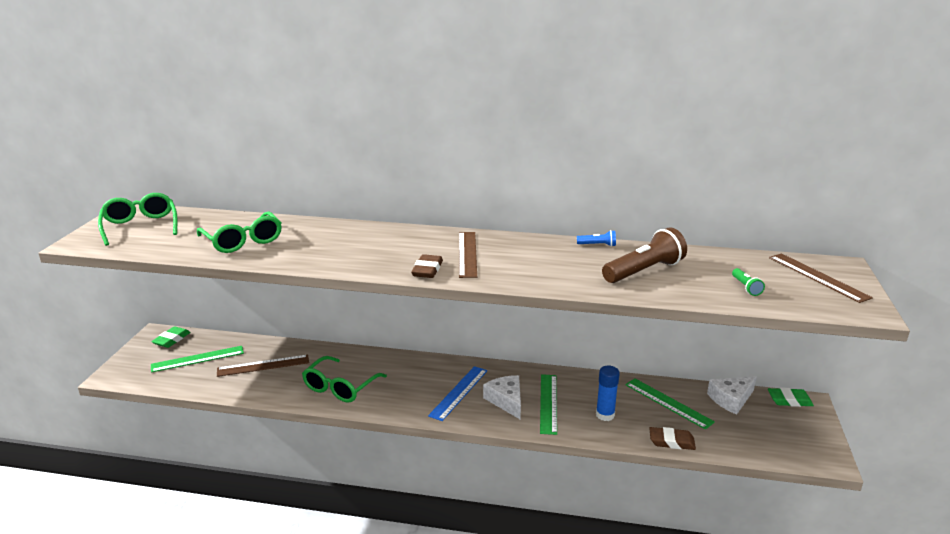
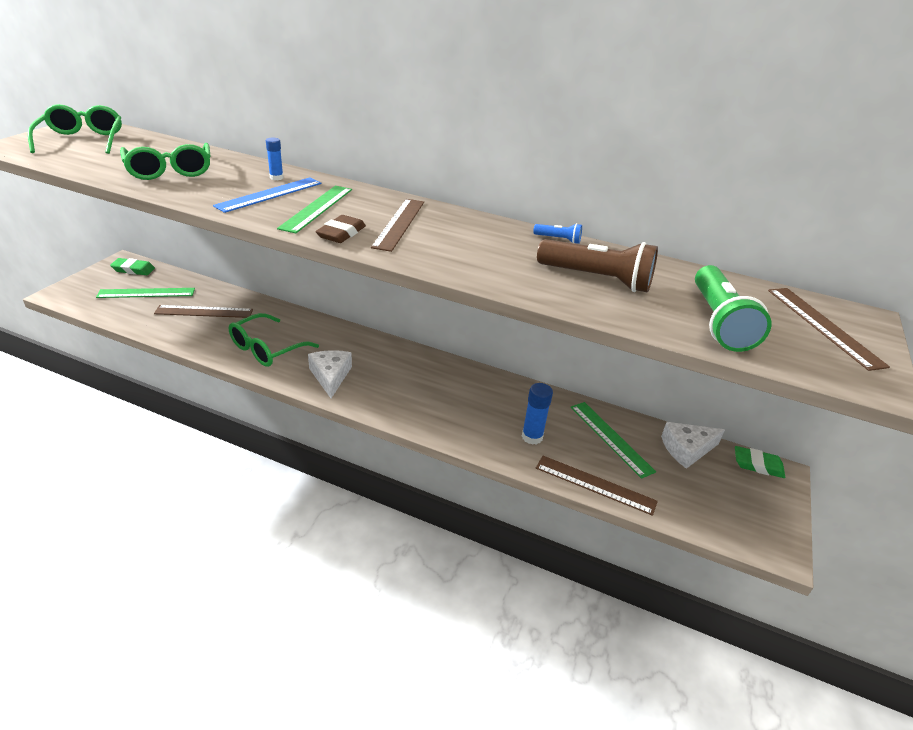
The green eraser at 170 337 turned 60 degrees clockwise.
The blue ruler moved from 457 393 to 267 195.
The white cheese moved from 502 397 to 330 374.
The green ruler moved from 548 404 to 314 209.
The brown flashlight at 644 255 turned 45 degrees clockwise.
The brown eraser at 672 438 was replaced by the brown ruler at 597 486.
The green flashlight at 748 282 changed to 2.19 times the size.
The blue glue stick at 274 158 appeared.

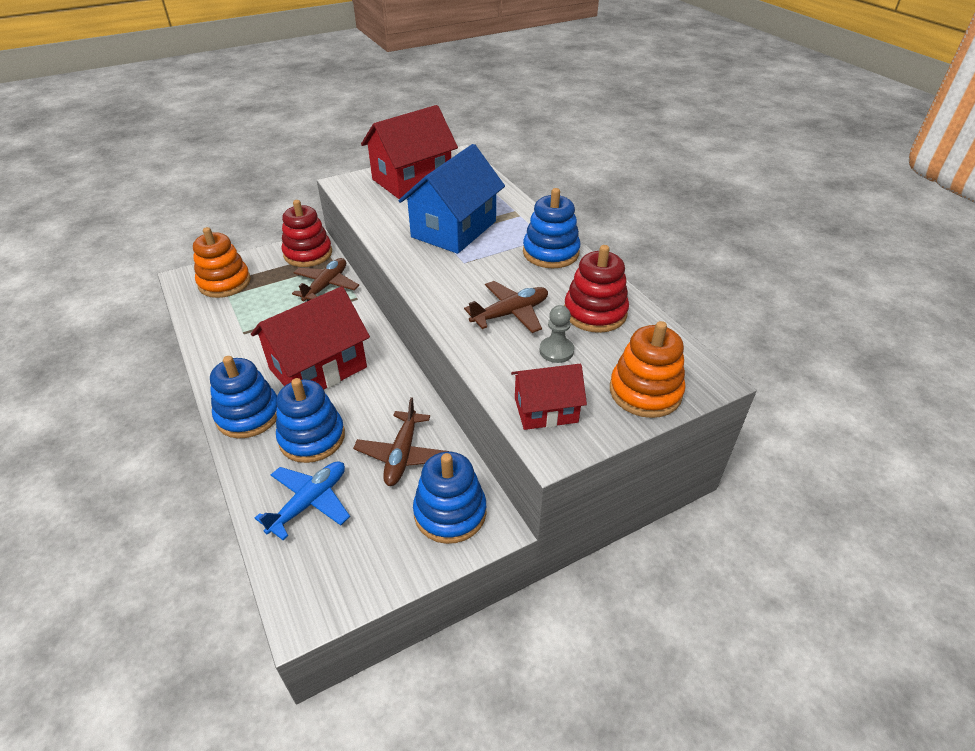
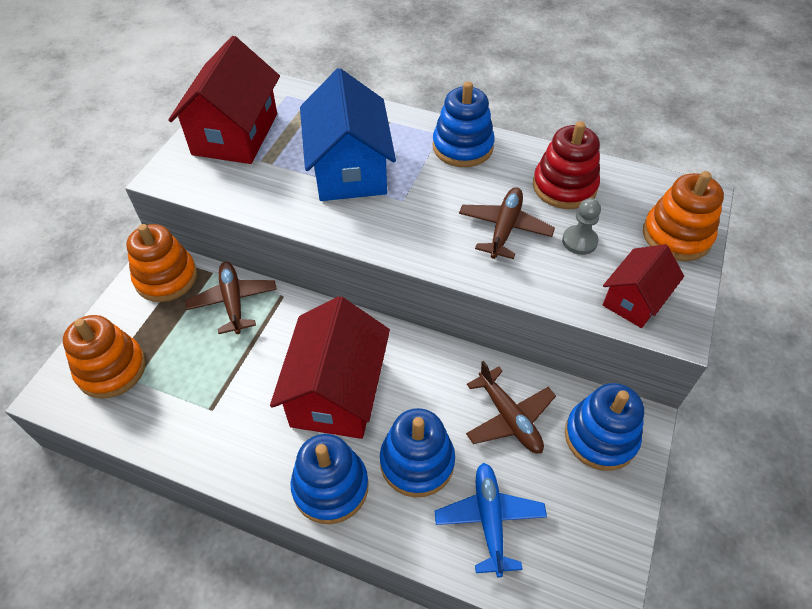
The red stacking toy at 307 233 became the orange stacking toy at 161 263.

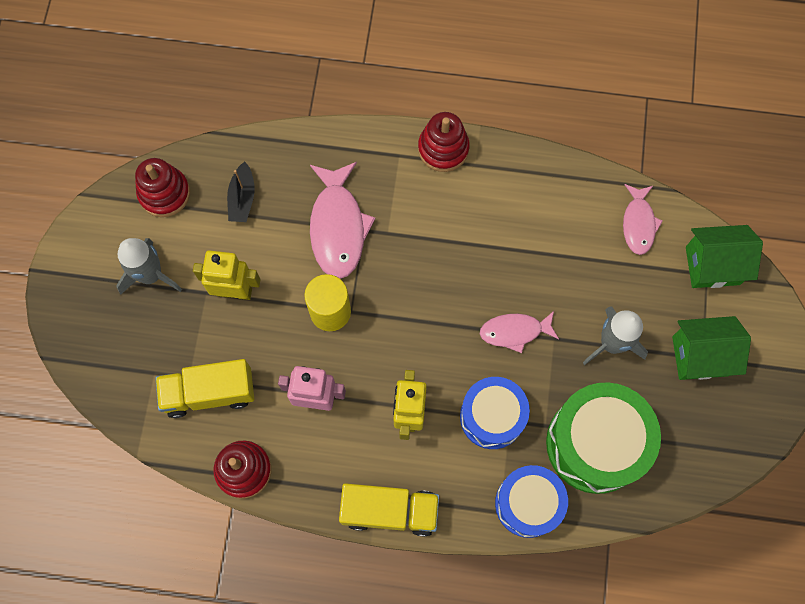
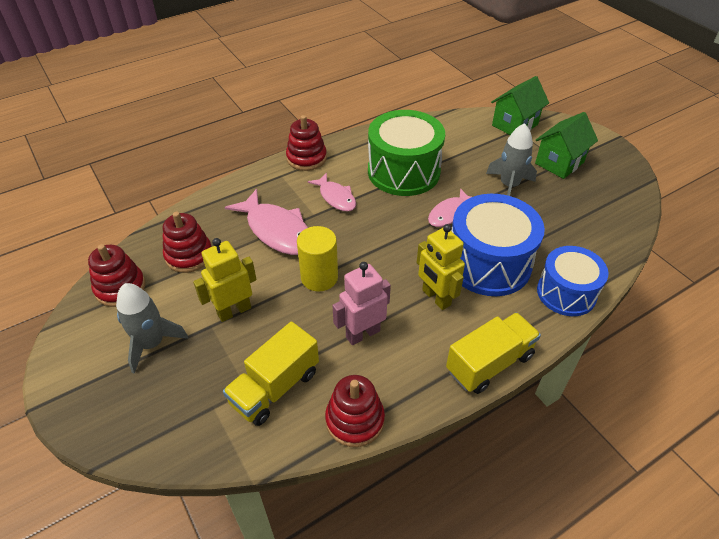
The black boat at 241 191 was replaced by the red stacking toy at 187 242.
The blue drum at 495 413 changed to 1.51 times the size.
The green drum moved from 603 438 to 406 153.
The pink fish moved from 643 219 to 332 192.

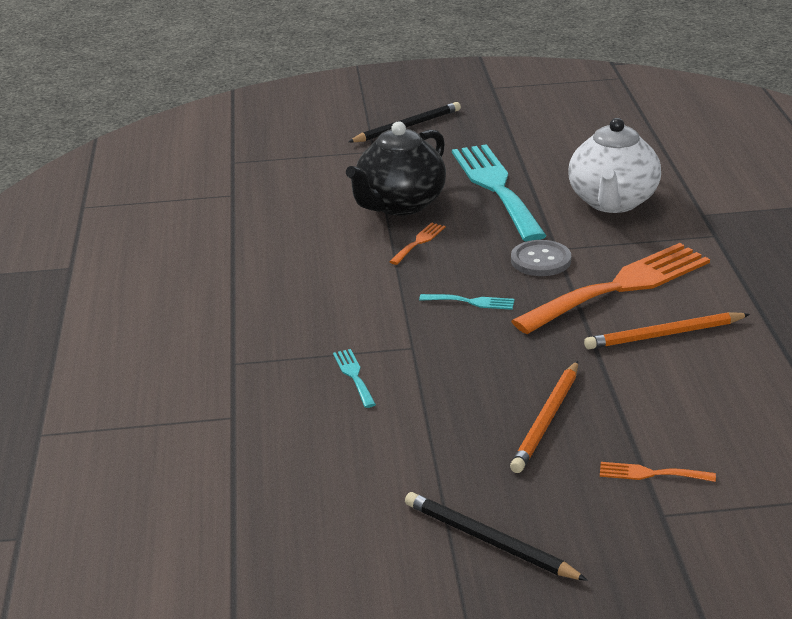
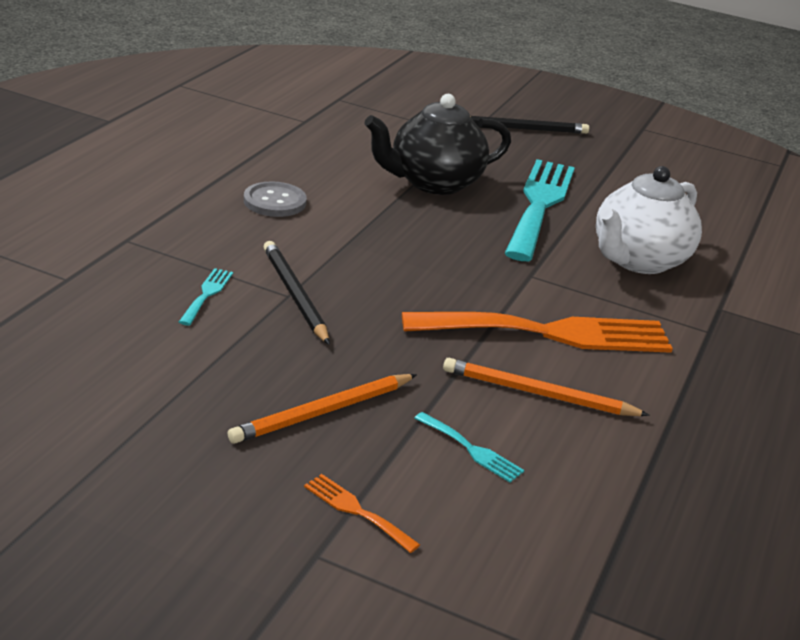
The orange fork at 417 243 disappeared.
The black pencil moved from 496 536 to 297 293.
The turquoise fork moved from 466 302 to 469 447.
The grey button moved from 541 258 to 275 199.

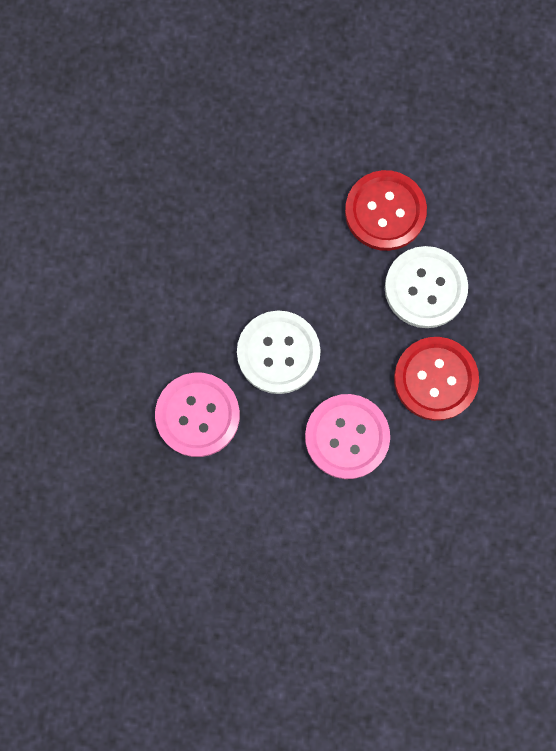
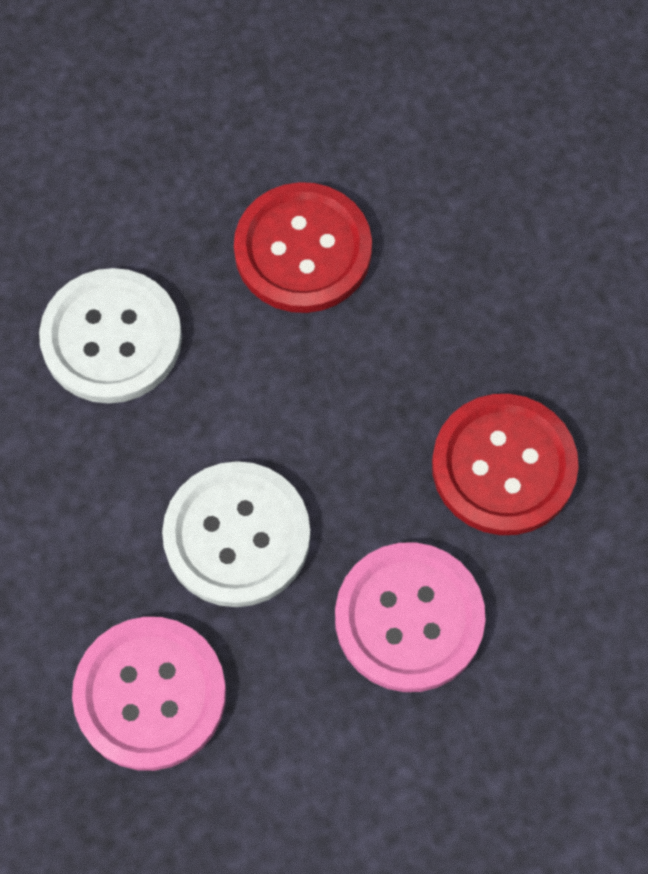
The white button moved from 426 287 to 110 336.

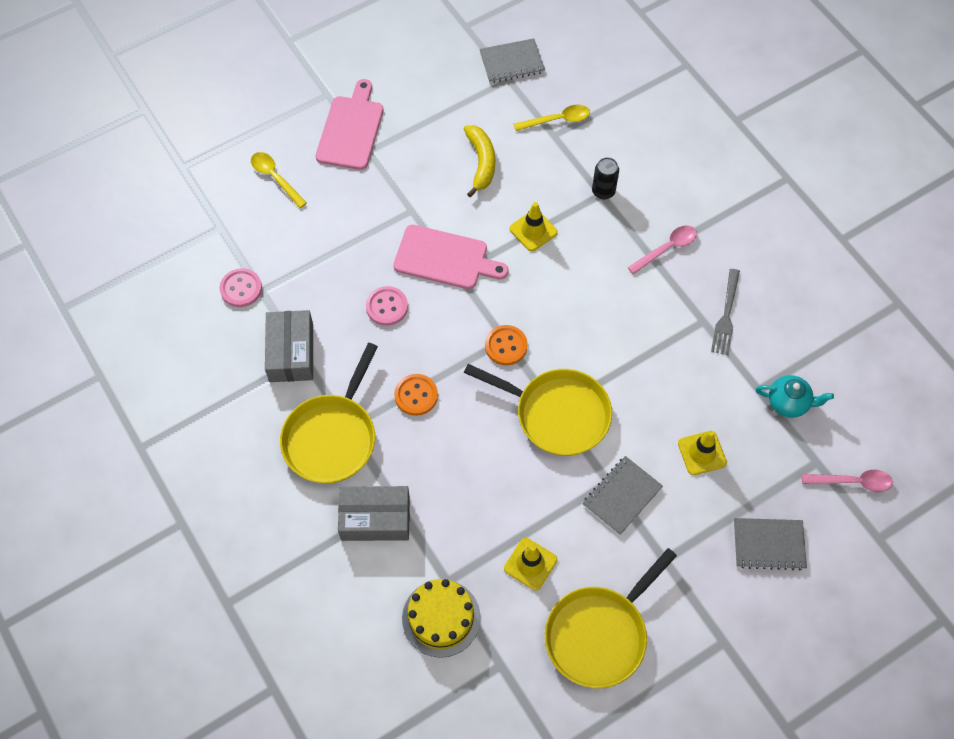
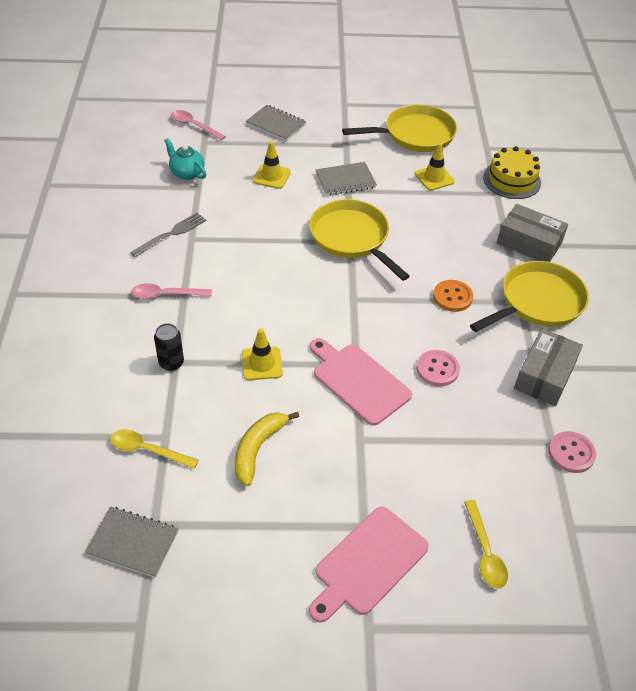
The orange button at 506 345 disappeared.

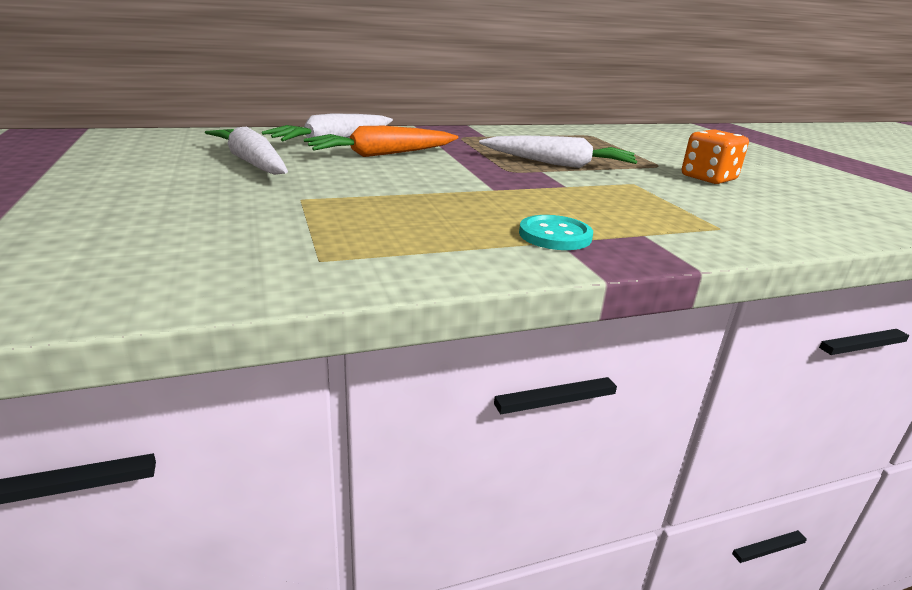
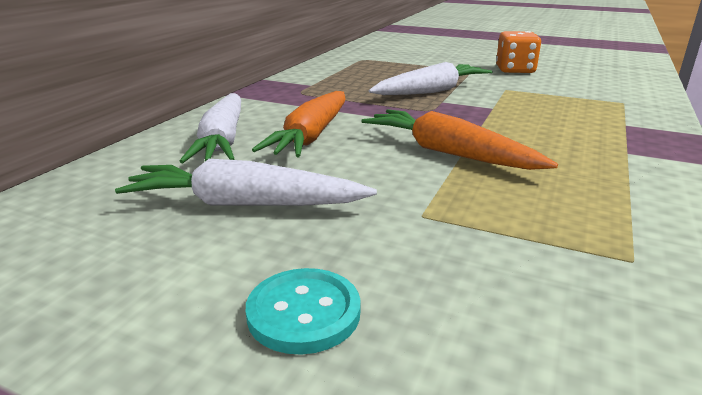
The turquoise button moved from 556 232 to 303 311.
The orange carrot at 459 139 appeared.

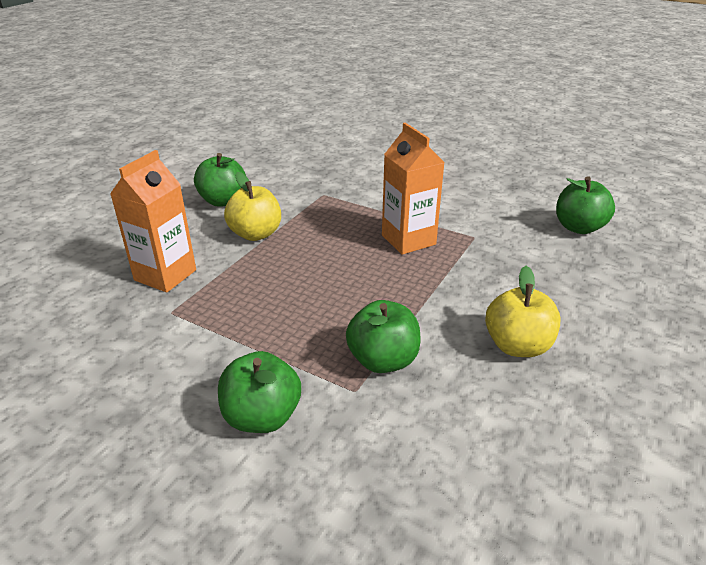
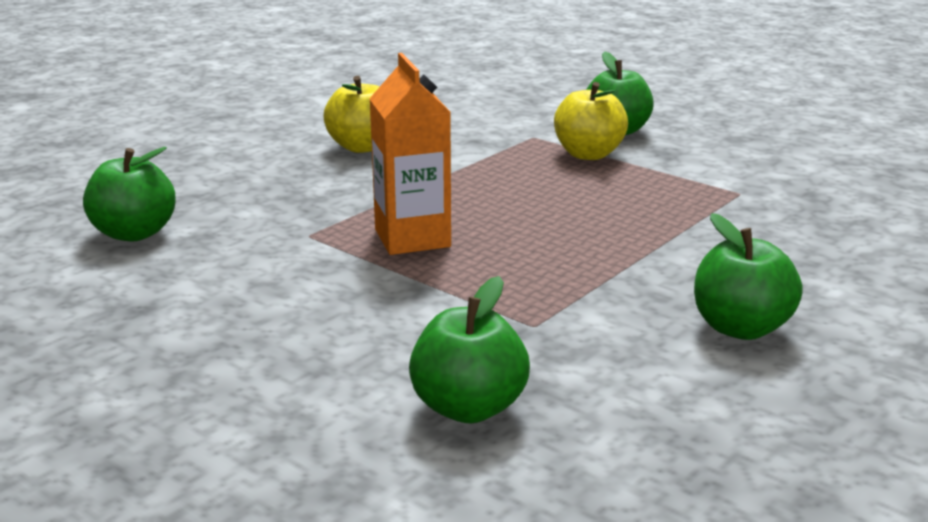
The orange carton at 153 221 disappeared.
The yellow apple moved from 252 206 to 591 121.
The green apple moved from 383 336 to 469 349.

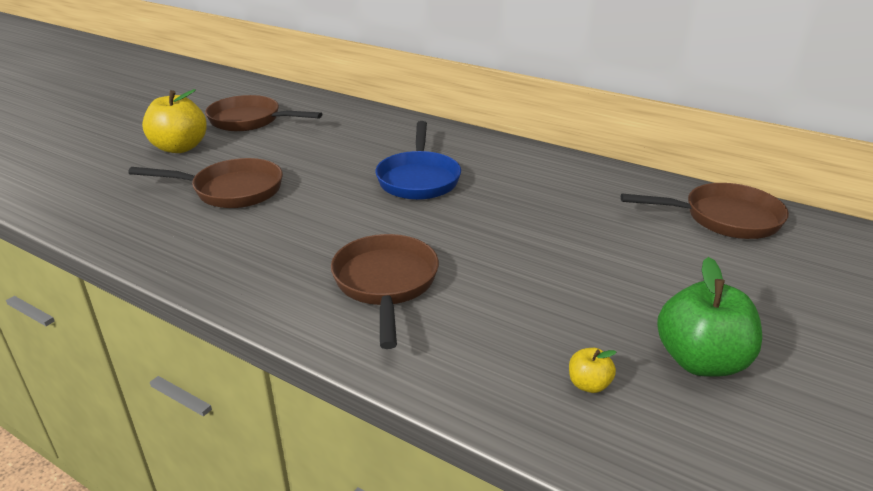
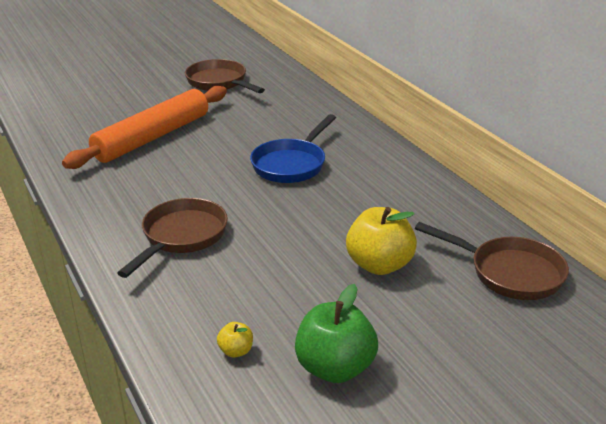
The brown pan at 205 183 was replaced by the orange rolling pin at 144 127.
The yellow apple moved from 174 121 to 381 241.

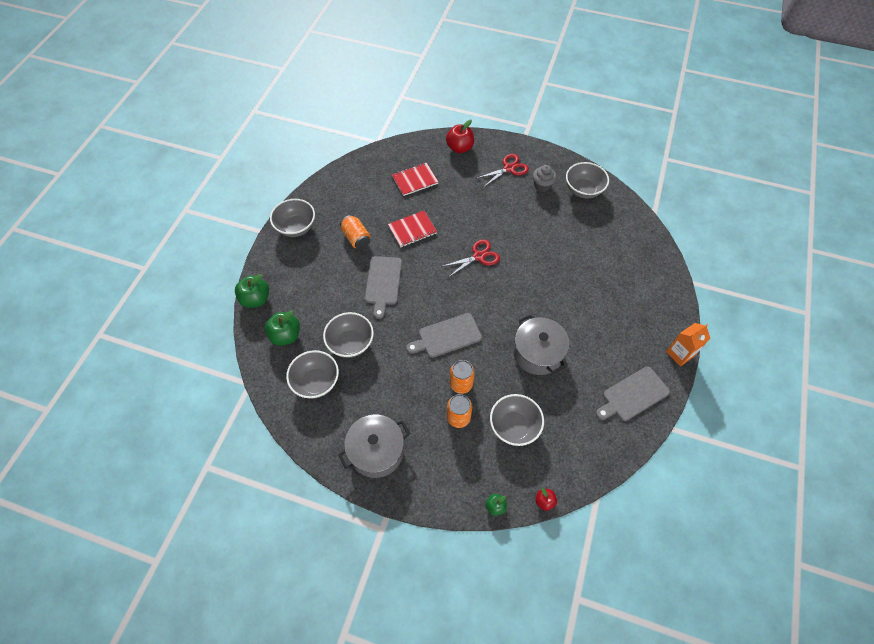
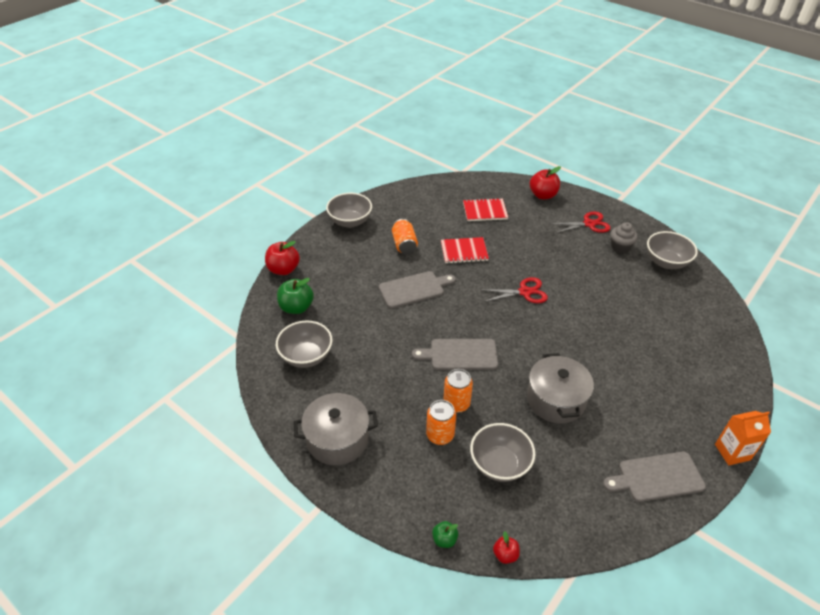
The green apple at 252 291 became the red apple at 282 258.
The grey bowl at 348 335 disappeared.
The grey cutting board at 383 287 turned 135 degrees counterclockwise.

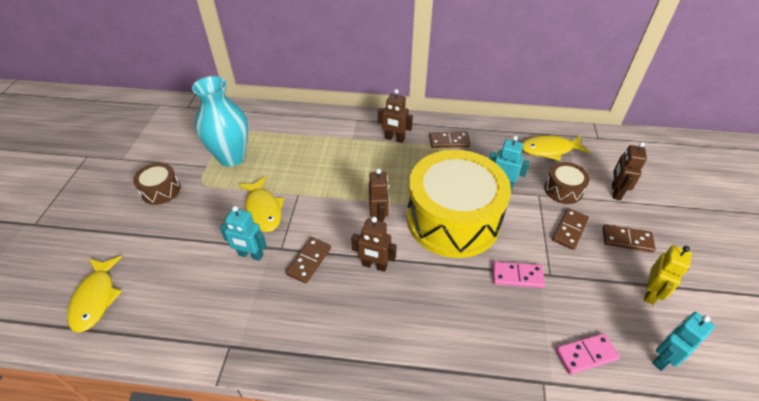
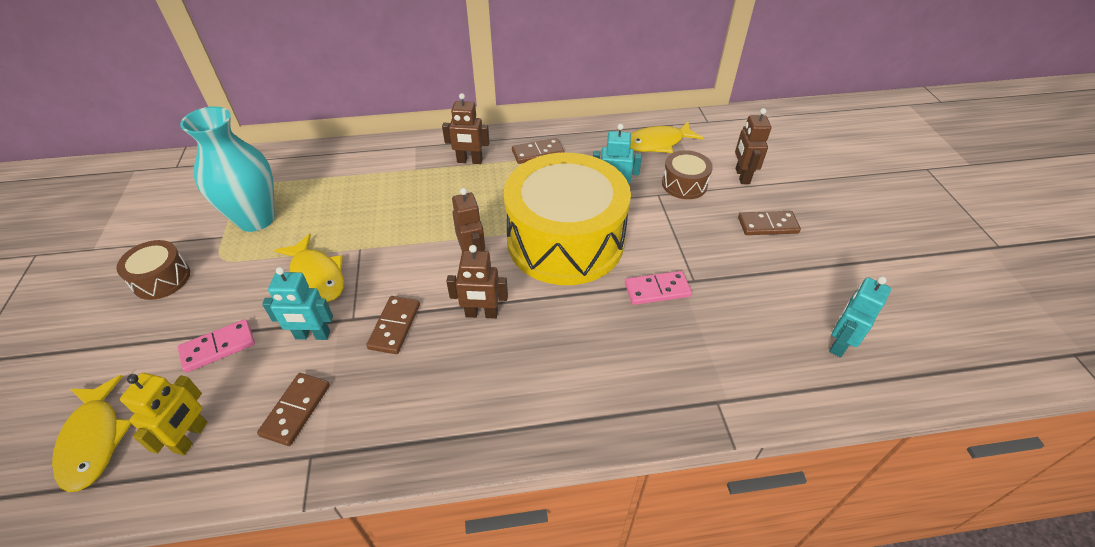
The brown domino moved from 570 229 to 293 409.
The pink domino moved from 587 354 to 216 346.
The yellow robot moved from 668 275 to 164 414.

